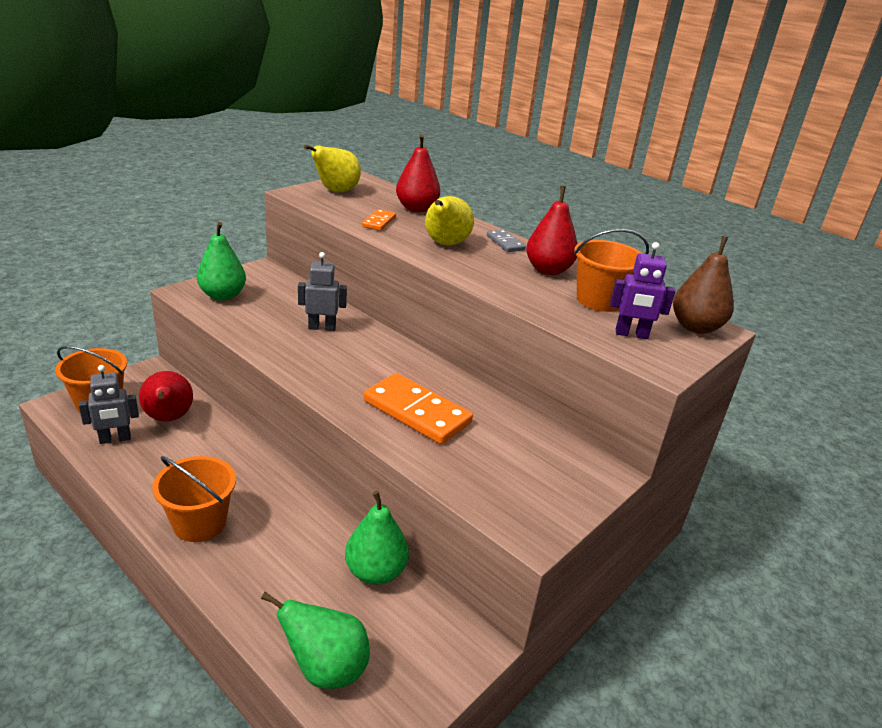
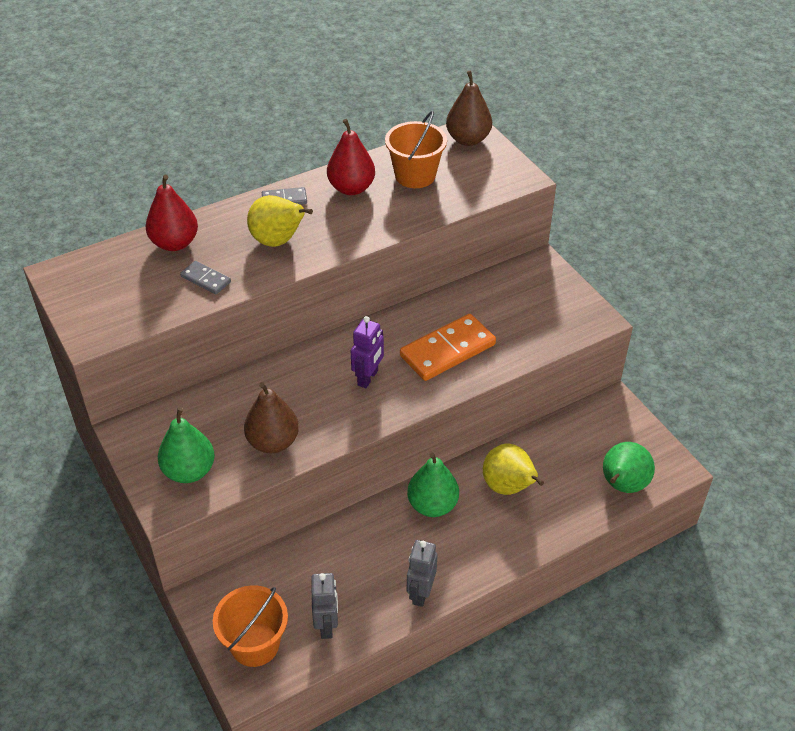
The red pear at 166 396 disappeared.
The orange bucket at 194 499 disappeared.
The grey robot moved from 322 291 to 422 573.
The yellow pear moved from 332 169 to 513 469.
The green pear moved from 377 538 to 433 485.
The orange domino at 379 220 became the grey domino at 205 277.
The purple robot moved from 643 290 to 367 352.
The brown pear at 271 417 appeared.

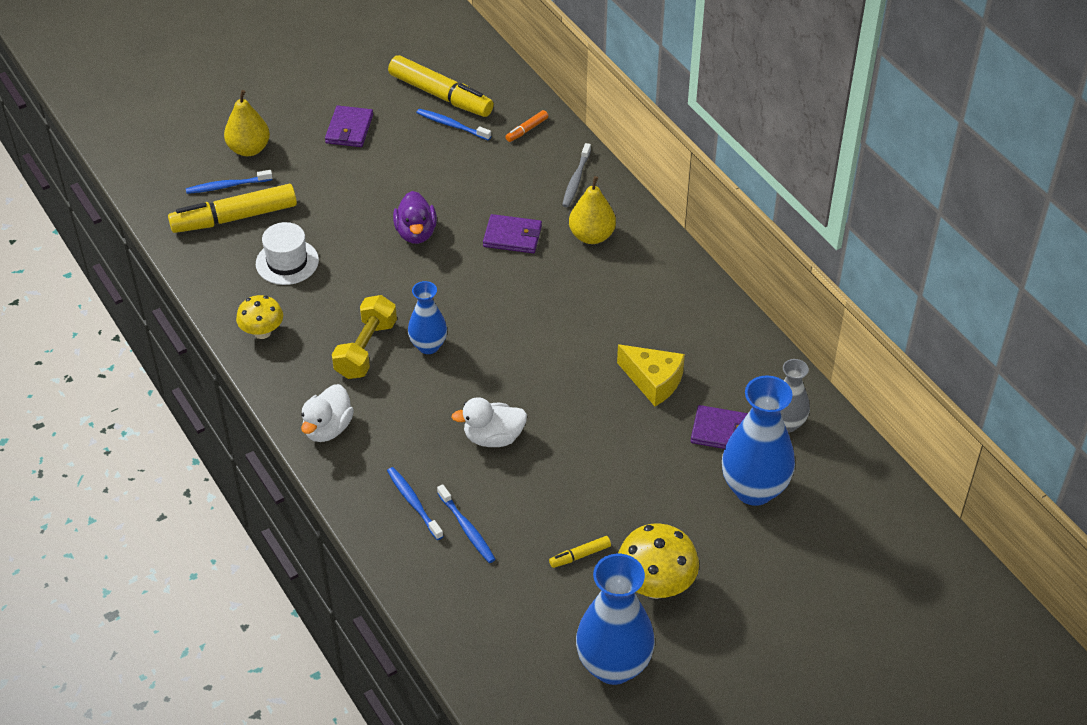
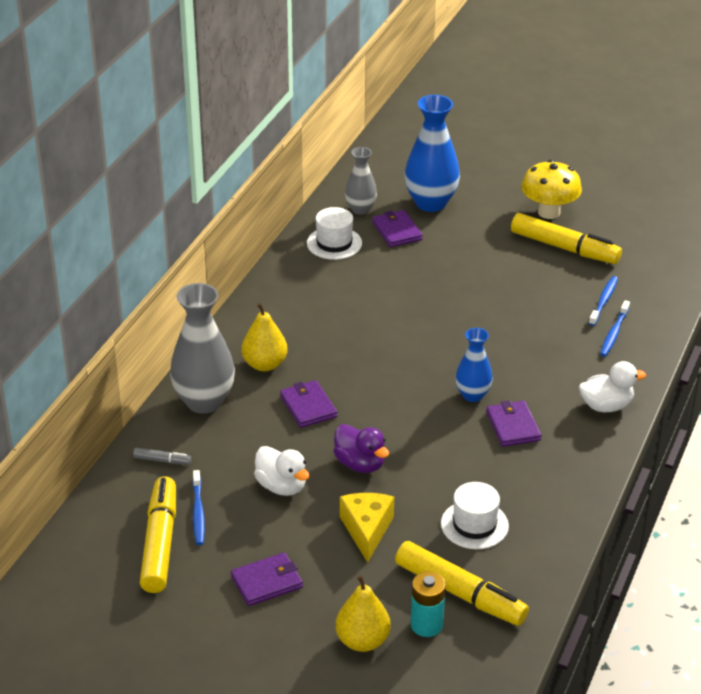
The blue toothbrush at 229 182 was replaced by the turquoise battery at 428 604.
The yellow mushroom at 259 317 disappeared.
The yellow dumbbell at 364 337 was replaced by the purple wallet at 514 423.
The purple duck at 415 217 turned 90 degrees clockwise.
The white duck moved from 489 422 to 282 471.
The orange marker at 526 126 became the grey marker at 162 456.
The yellow marker at 580 552 changed to 2.30 times the size.
The grey toothbrush at 576 175 was replaced by the grey vase at 202 348.
The blue vase at 615 619 disappeared.
The yellow cheese moved from 651 375 to 367 528.
The white hat at 334 233 appeared.

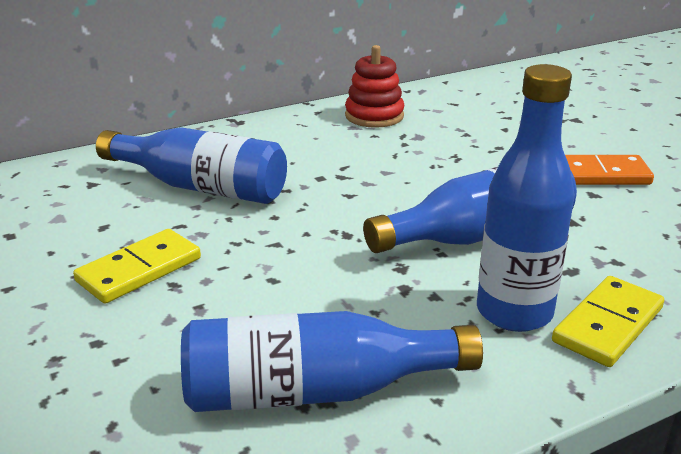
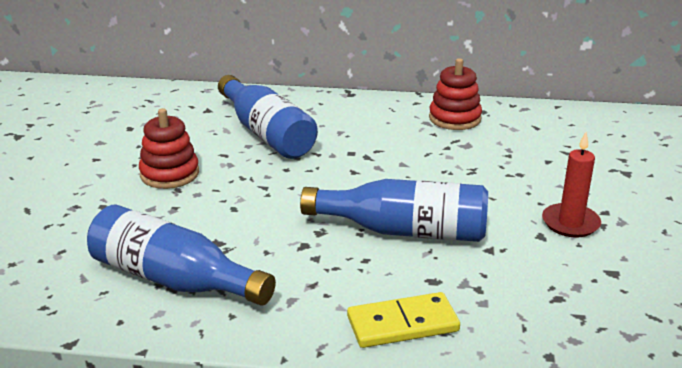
The yellow domino at 137 266 was replaced by the red stacking toy at 169 148.
The blue bottle at 526 198 disappeared.
The orange domino at 609 170 was replaced by the red candle at 571 185.

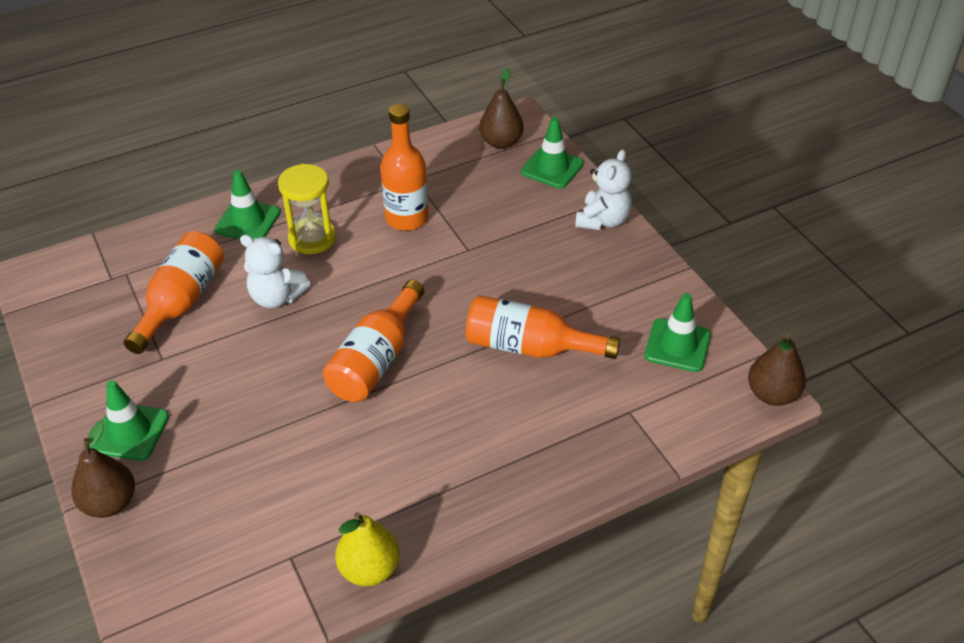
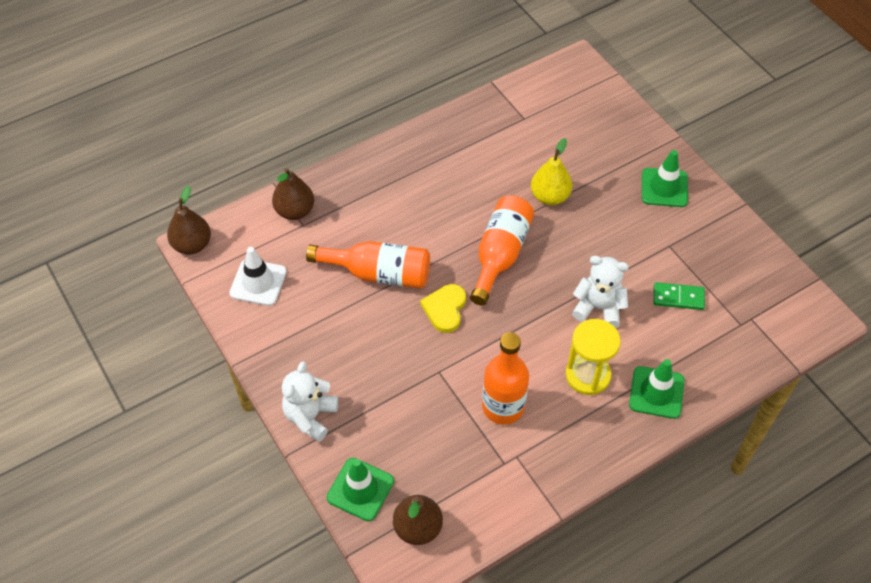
The brown pear moved from 103 469 to 293 194.
The orange bottle at 174 292 was replaced by the green domino at 679 296.
The yellow pear moved from 367 549 to 551 171.
The green traffic cone at 677 332 became the white traffic cone at 258 276.
The yellow heart at 443 308 appeared.

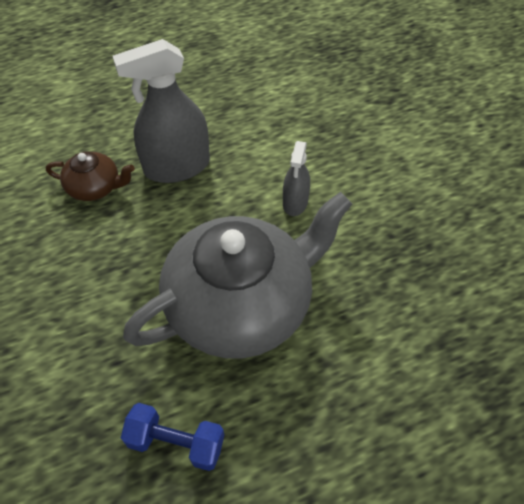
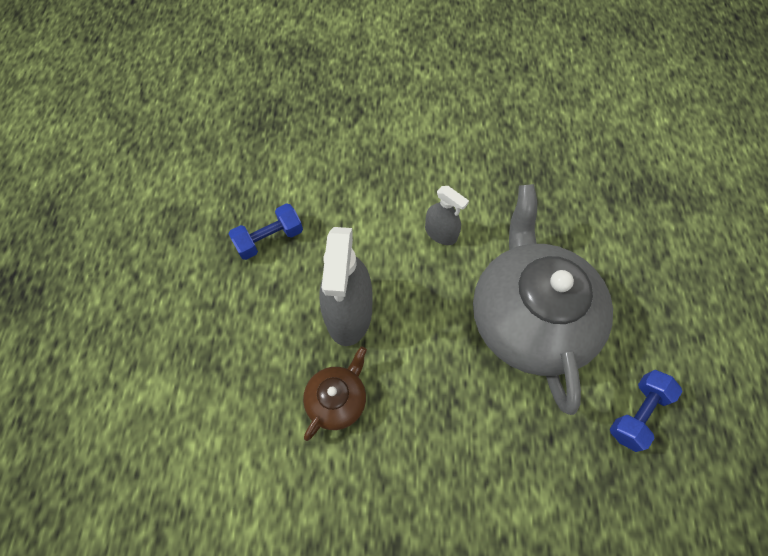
The blue dumbbell at 266 231 appeared.

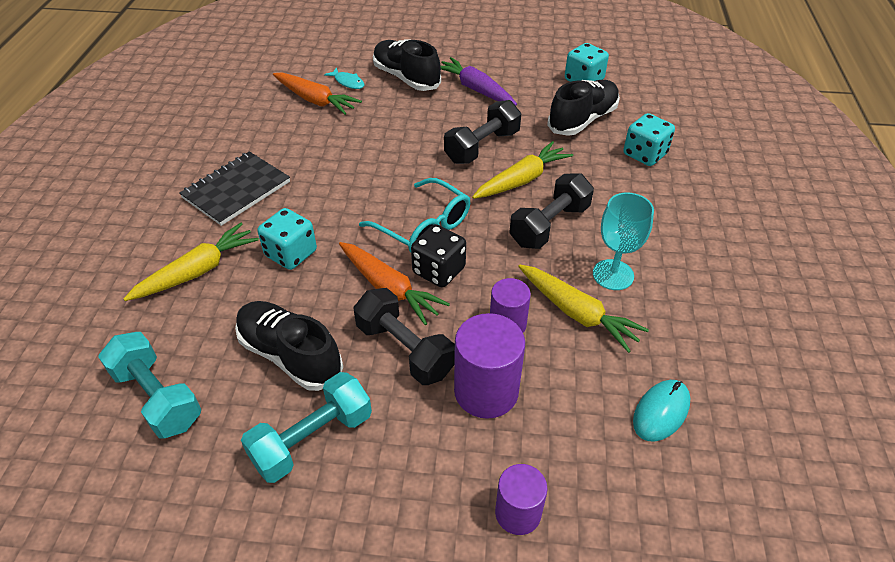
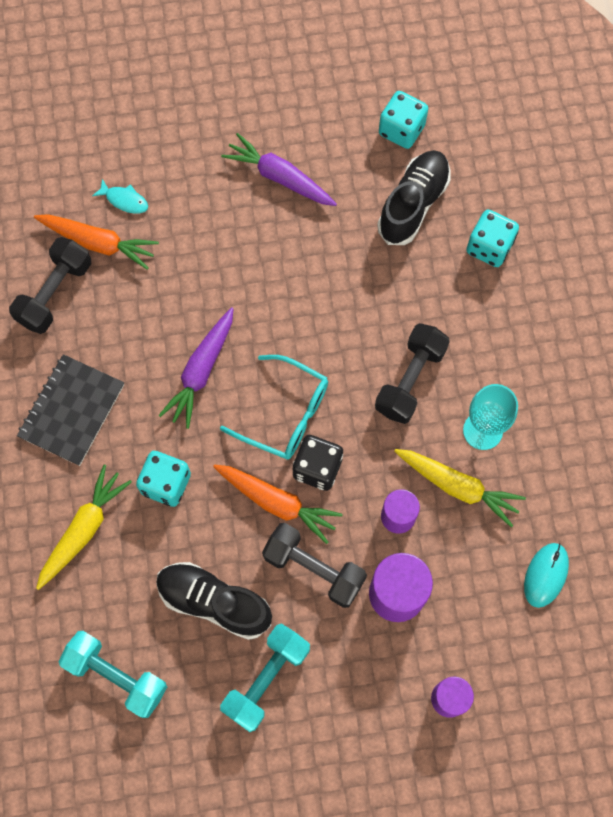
The black shoe at 407 65 disappeared.
The black dumbbell moved from 482 132 to 50 285.
The yellow carrot at 522 170 disappeared.
The purple carrot at 196 368 appeared.

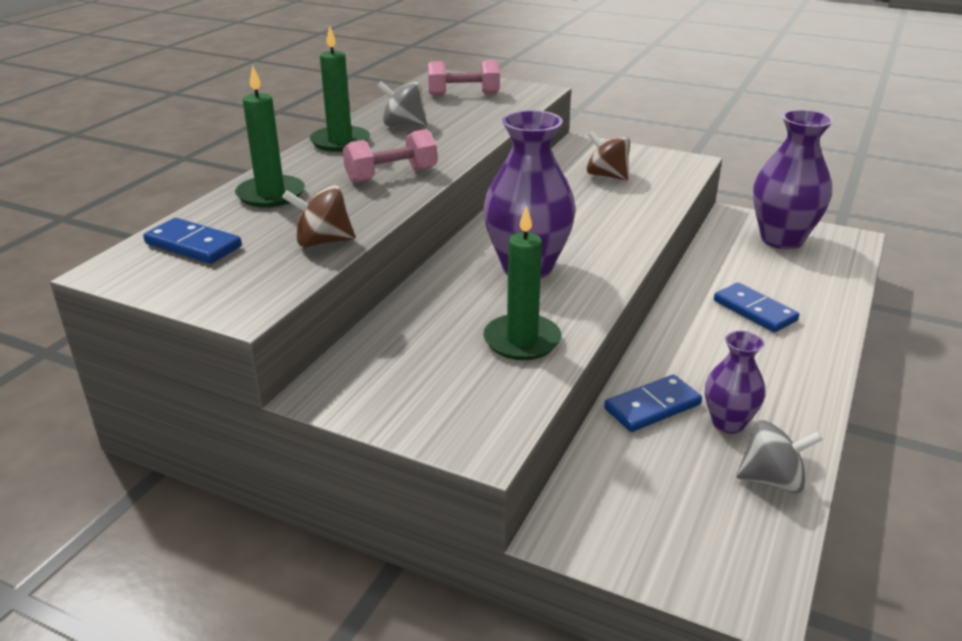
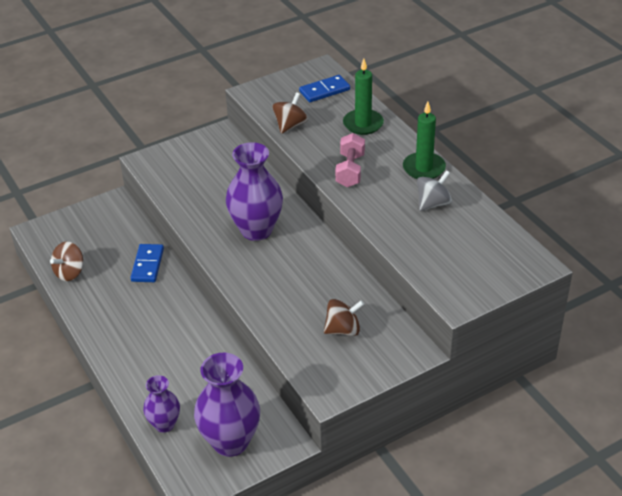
The pink dumbbell at 464 77 disappeared.
The green candle at 522 282 disappeared.
The purple vase moved from 735 382 to 161 404.
The blue domino at 756 307 disappeared.
The grey spinning top at 779 456 became the brown spinning top at 66 261.

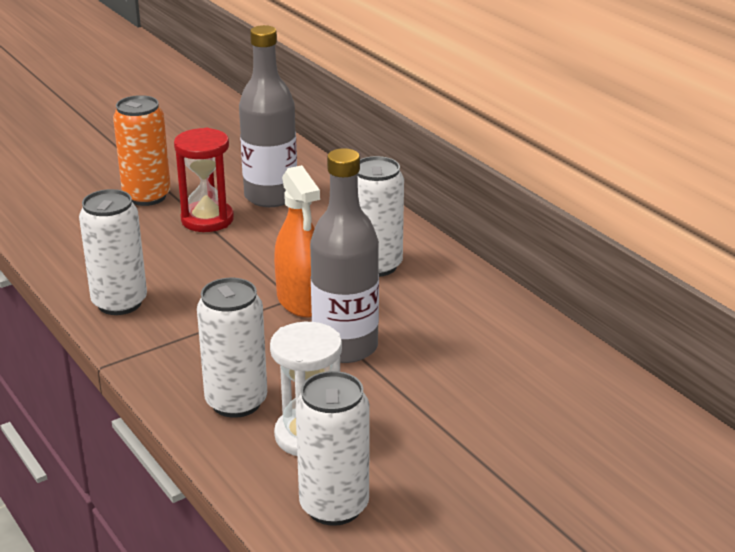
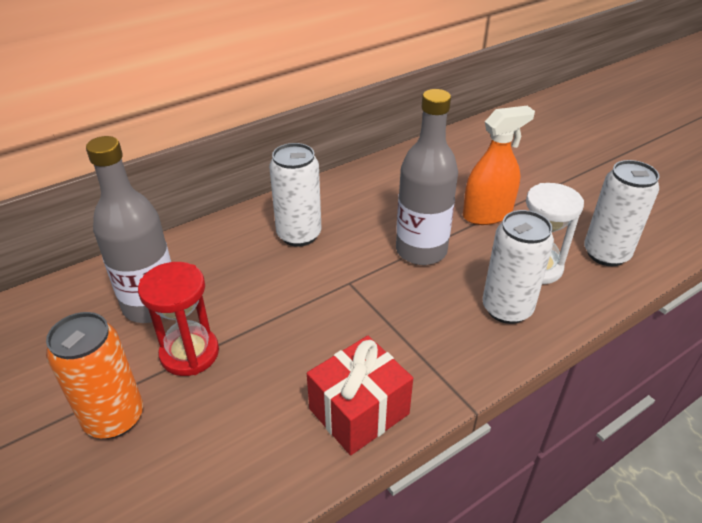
The white can at 113 252 was replaced by the red gift at 360 395.
The orange spray bottle moved from 297 241 to 499 165.

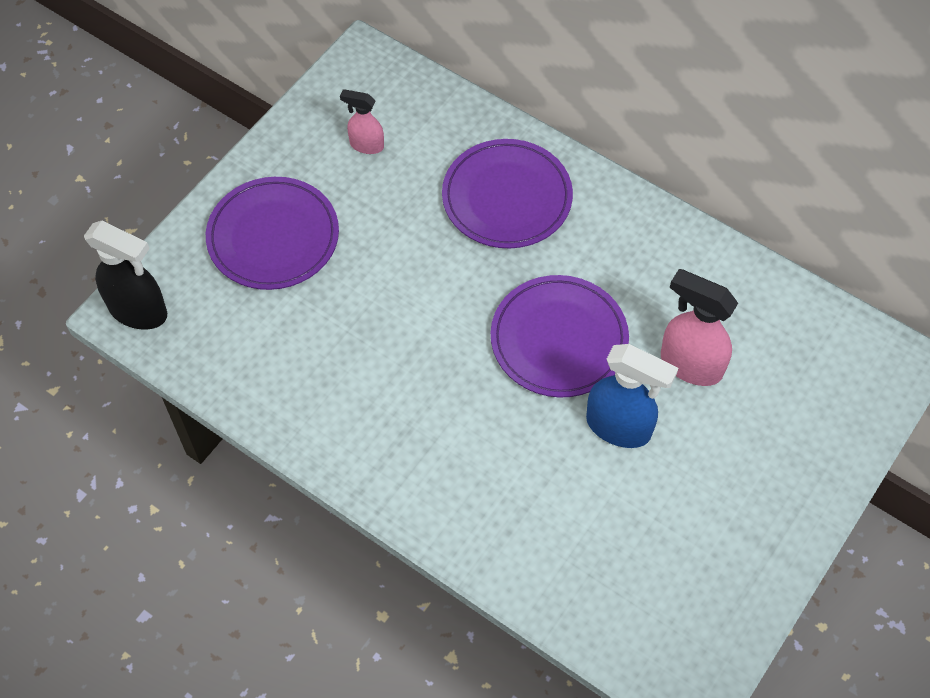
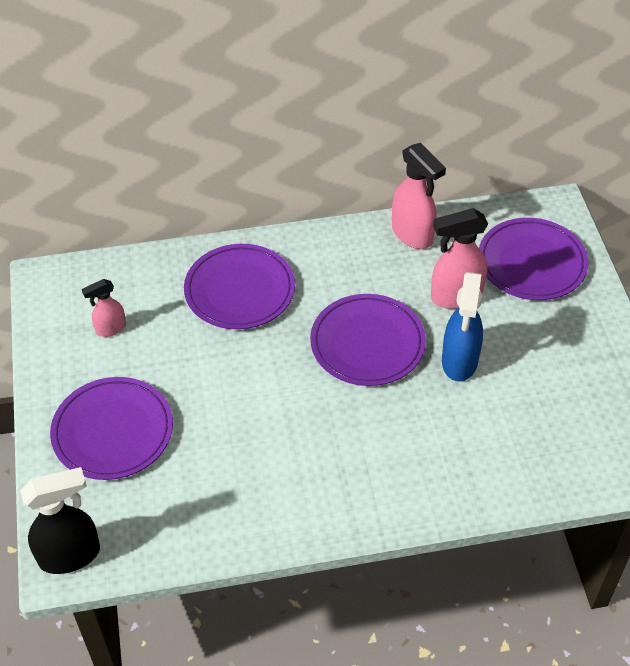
The blue spray bottle at 632 396 turned 120 degrees clockwise.
The pink spray bottle at 419 196 appeared.
The purple plate at 533 259 appeared.

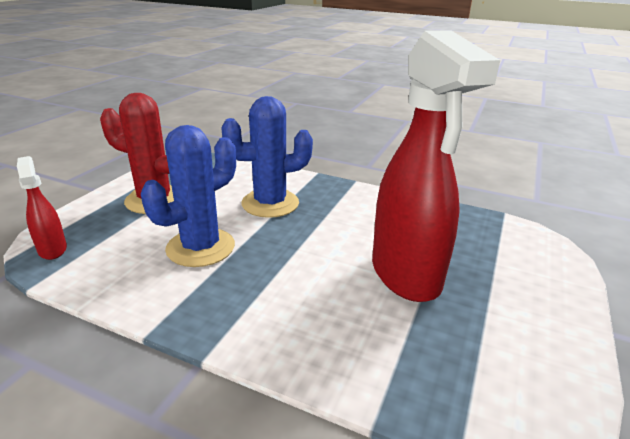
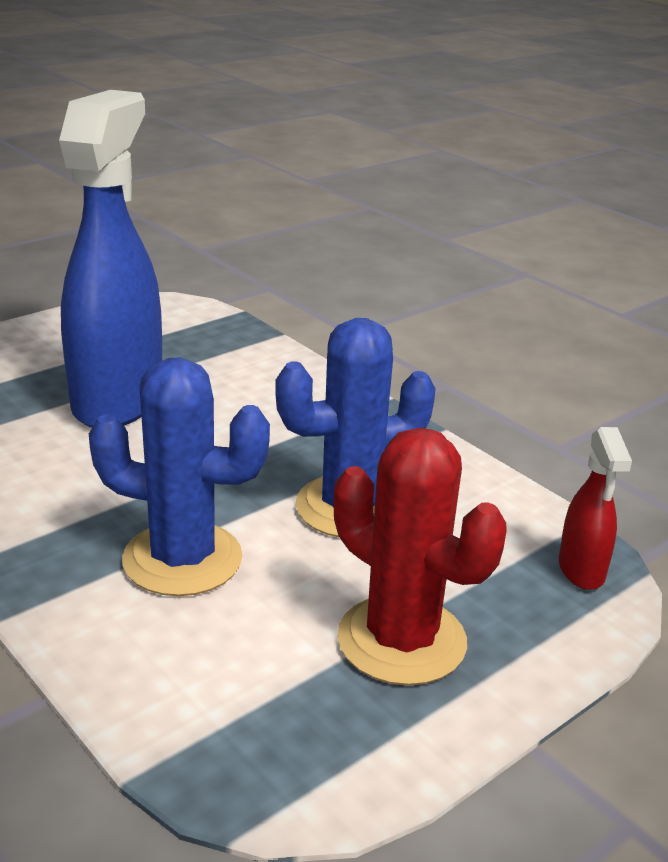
The red spray bottle at 436 166 became the blue spray bottle at 110 259.

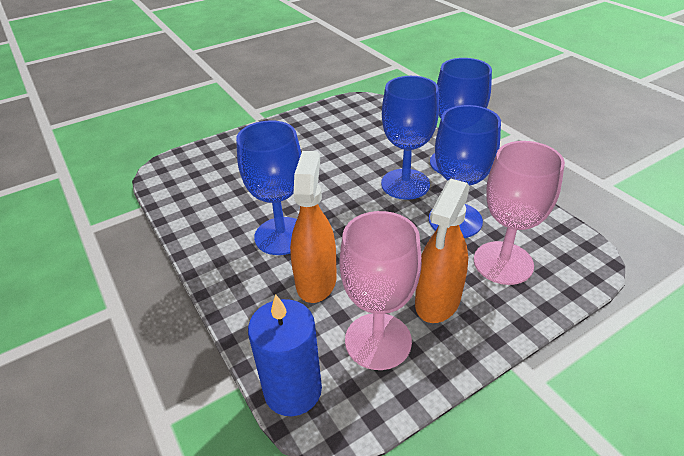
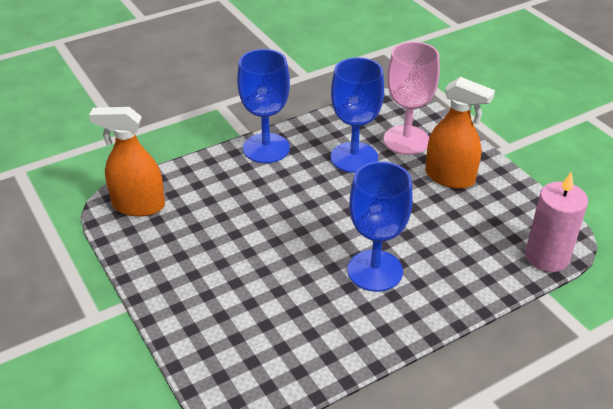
The blue candle at 285 355 became the pink candle at 556 221.
The orange spray bottle moved from 313 227 to 127 162.
The pink goblet at 380 290 disappeared.
The blue goblet at 410 138 disappeared.

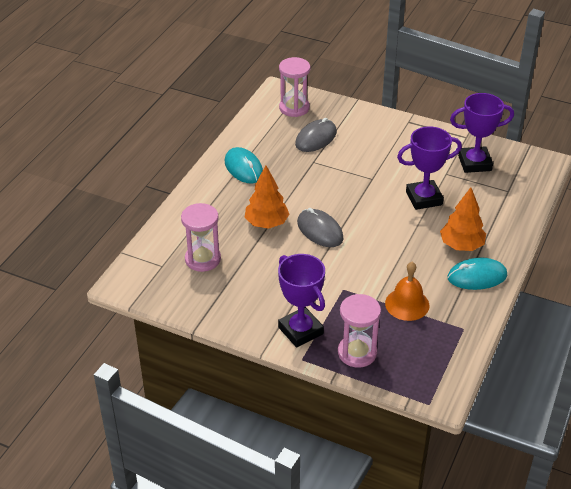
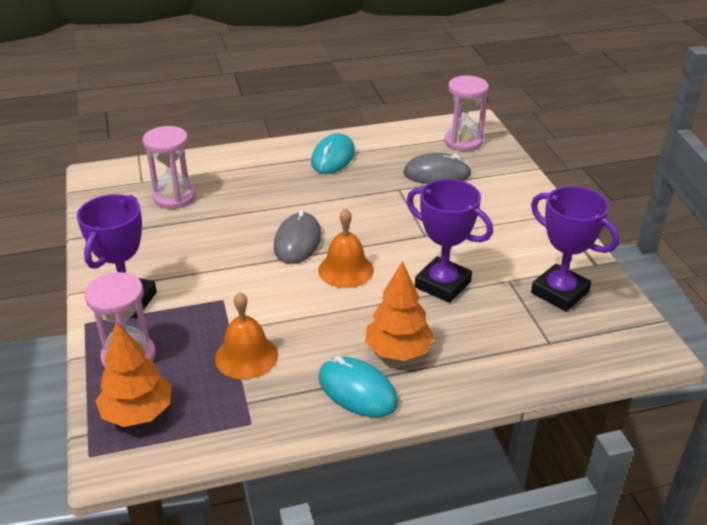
The orange tree moved from 267 197 to 134 374.
The orange bell at 346 248 appeared.

